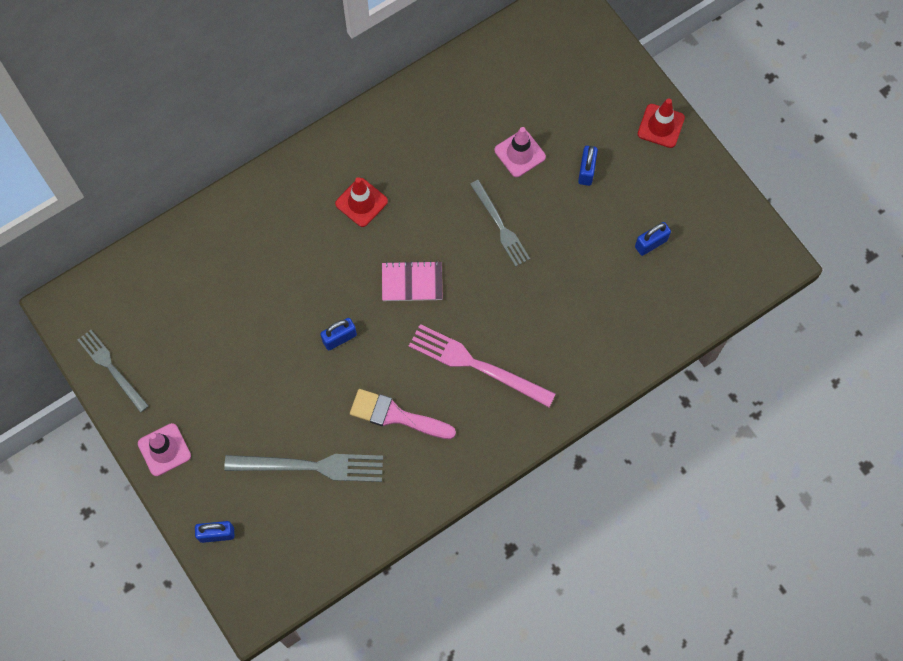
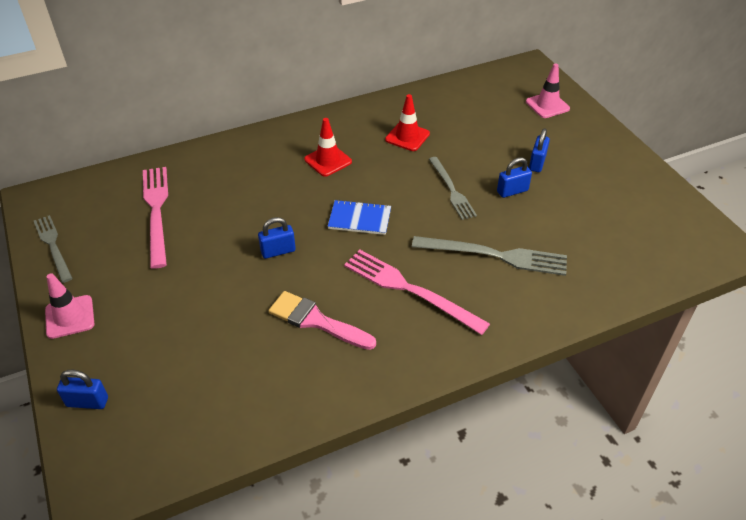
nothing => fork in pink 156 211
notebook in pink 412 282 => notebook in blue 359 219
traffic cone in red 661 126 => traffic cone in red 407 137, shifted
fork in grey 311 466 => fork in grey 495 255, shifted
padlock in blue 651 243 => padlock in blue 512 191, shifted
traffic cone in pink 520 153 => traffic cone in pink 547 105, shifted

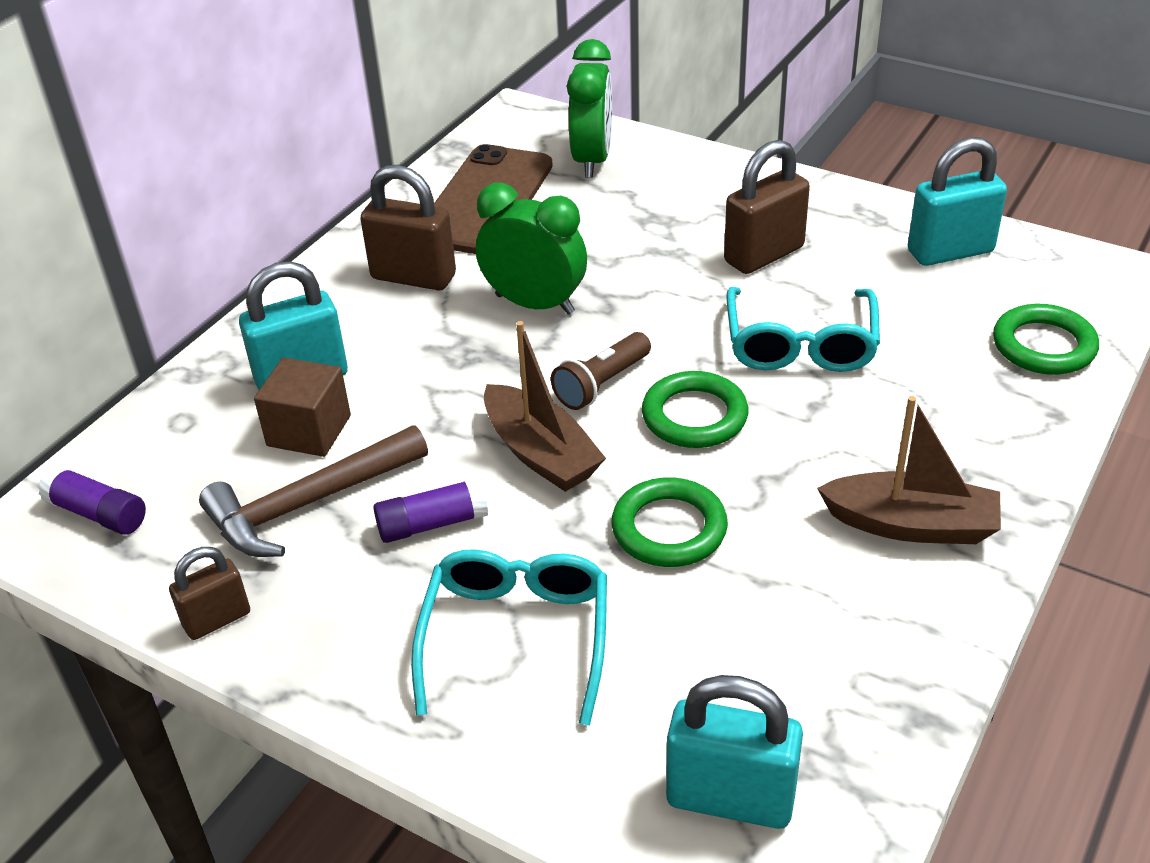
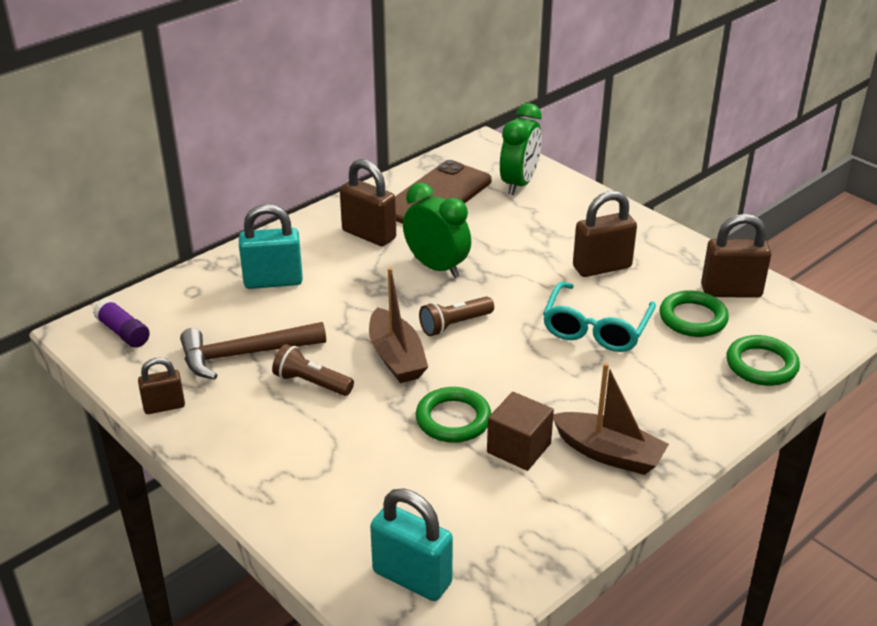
glue stick in purple 432 524 => flashlight in brown 311 383
cube in brown 309 431 => cube in brown 519 448, shifted
ring in green 694 416 => ring in green 693 318, shifted
padlock in turquoise 950 252 => padlock in brown 731 291
glasses in turquoise 516 638 => nothing

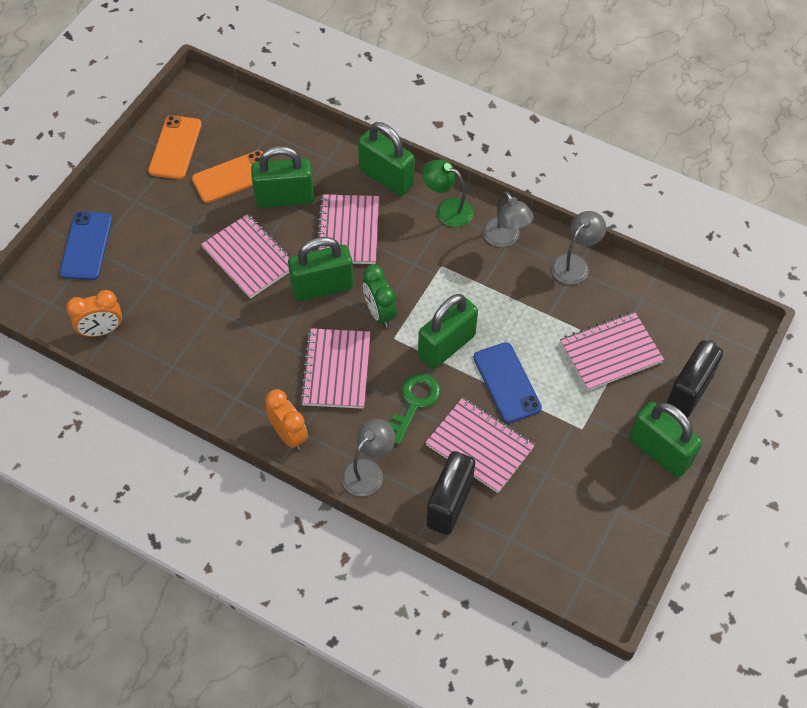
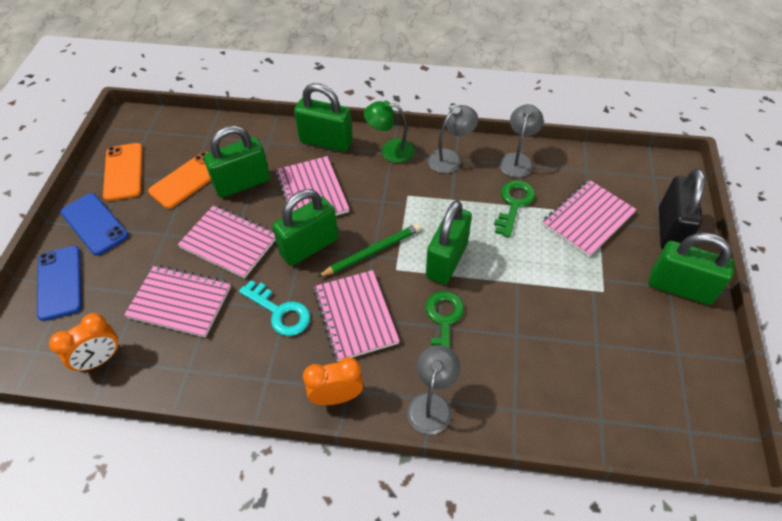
phone in blue 507 382 => phone in blue 94 224, shifted
notebook in pink 480 446 => notebook in pink 180 302, shifted
nothing => key in turquoise 279 312
clock in orange 289 435 => clock in orange 336 396, 45 degrees counterclockwise
clock in green 379 313 => pencil in green 372 252
lamp in grey 505 238 => lamp in grey 450 158, 75 degrees counterclockwise
nothing => key in green 514 204
padlock in black 449 504 => nothing

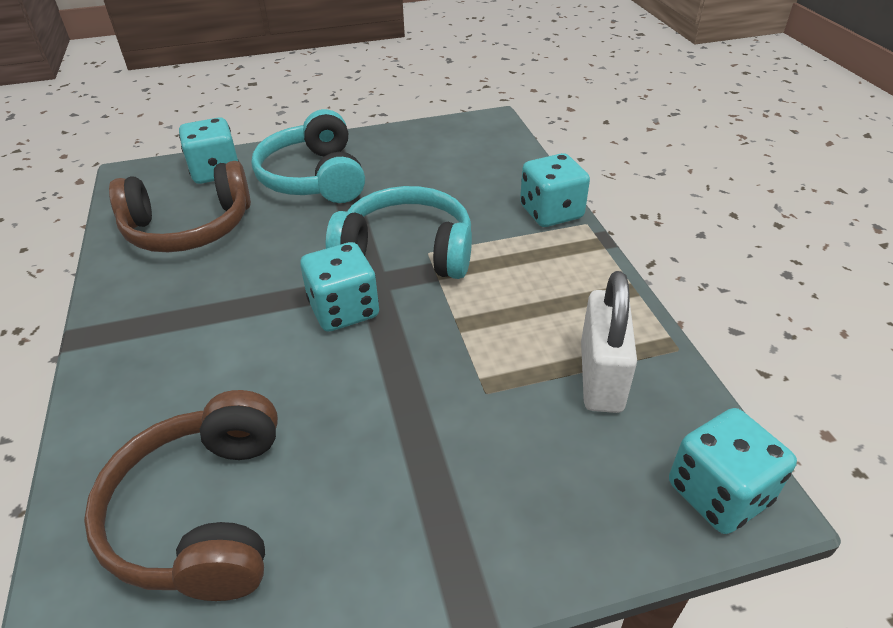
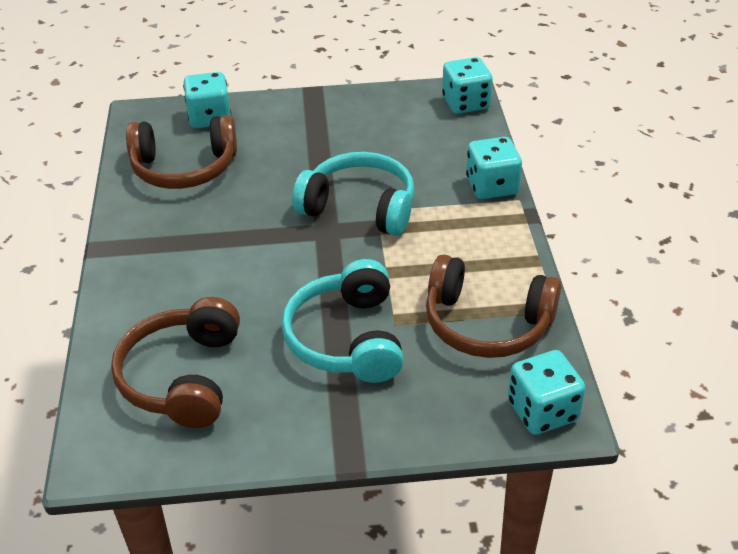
headphones in turquoise 314 178 => headphones in turquoise 346 339, shifted
padlock in white 601 377 => headphones in brown 486 324
dice in turquoise 344 310 => dice in turquoise 466 103, shifted

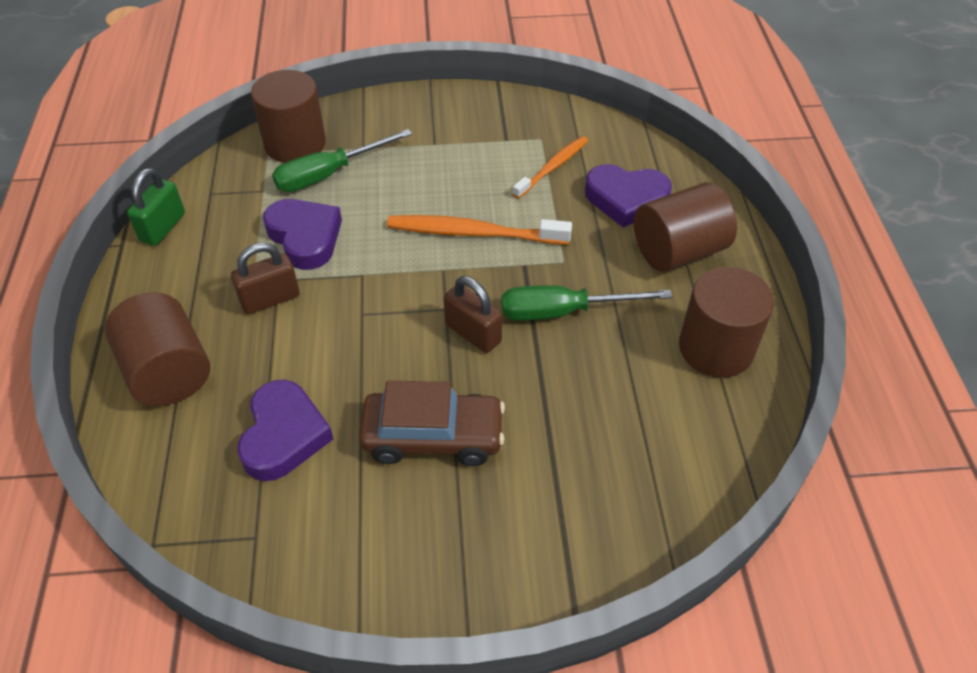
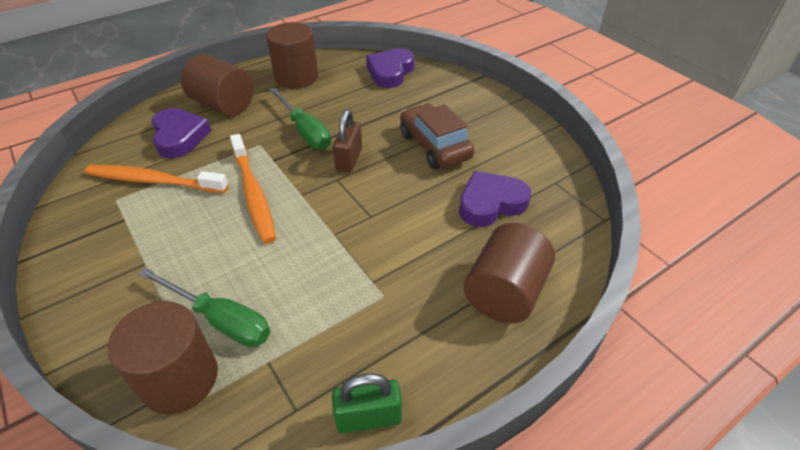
toothbrush in orange 552 167 => toothbrush in orange 154 181, x1.53
heart in purple 305 237 => heart in purple 390 72, shifted
padlock in brown 270 299 => nothing

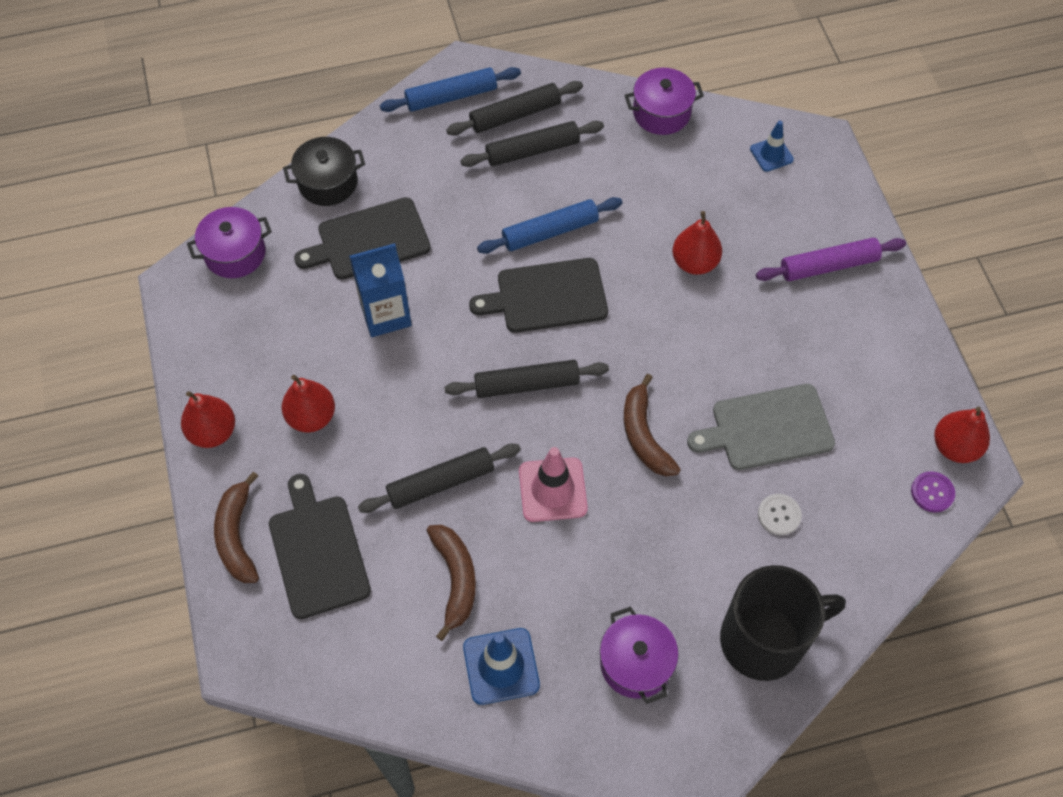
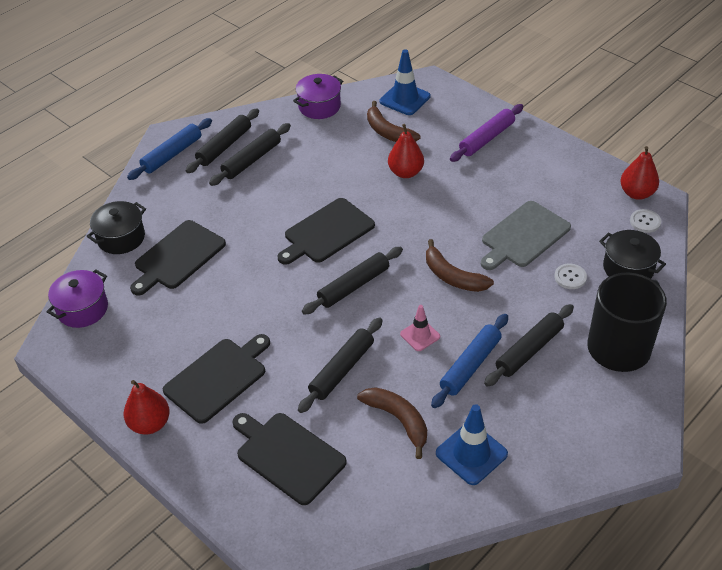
pear in red 311 417 => cutting board in black 218 377
banana in brown 237 536 => banana in brown 388 132, shifted
traffic cone in blue 771 154 => traffic cone in blue 405 99, x1.61
traffic cone in pink 552 490 => traffic cone in pink 420 335, x0.62
rolling pin in blue 550 231 => rolling pin in blue 470 365, shifted
nothing => rolling pin in black 529 350
nothing => pot in black 628 268
button in purple 932 492 => button in white 645 222
carton in blue 385 315 => nothing
pot in purple 636 663 => nothing

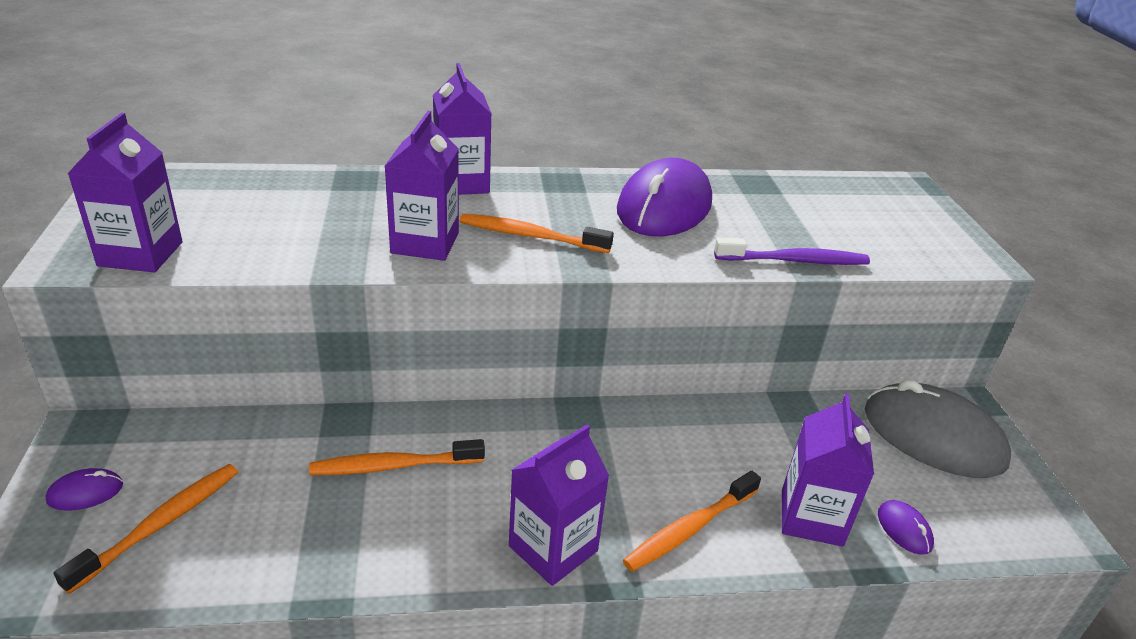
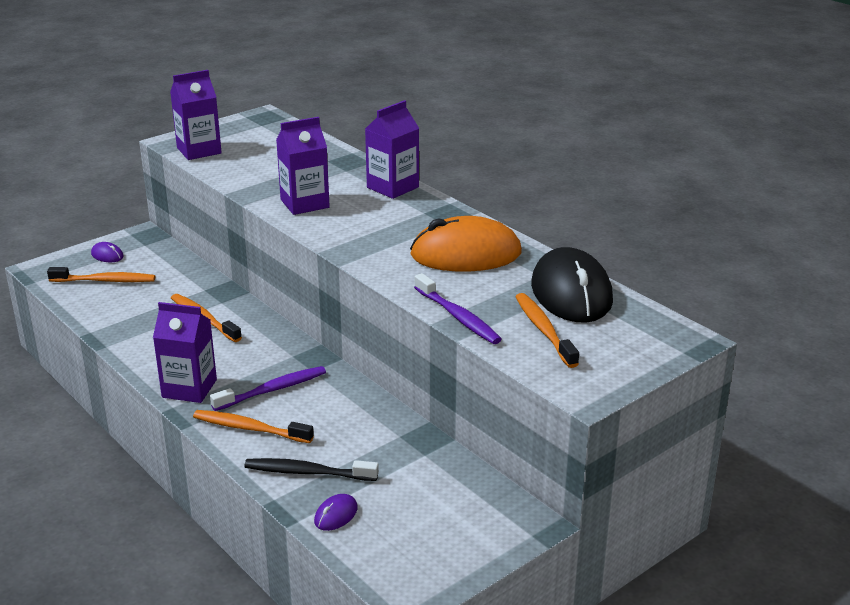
nothing => toothbrush in purple 272 390
carton in purple 811 517 => toothbrush in black 308 472
mouse in purple 664 207 => mouse in orange 466 254
toothbrush in orange 530 236 => toothbrush in orange 544 330, shifted
nothing => mouse in black 571 293
mouse in grey 933 436 => nothing

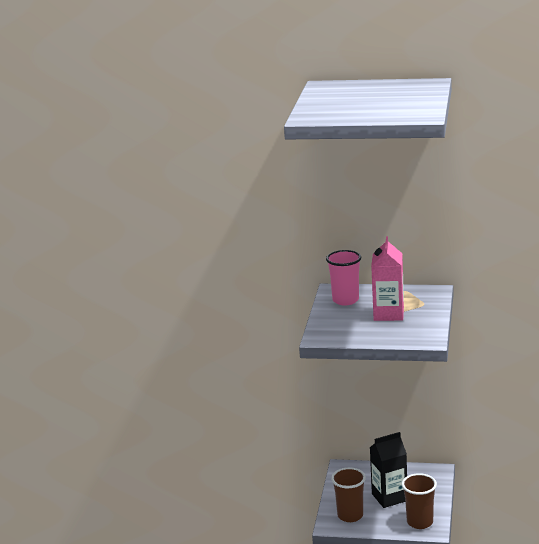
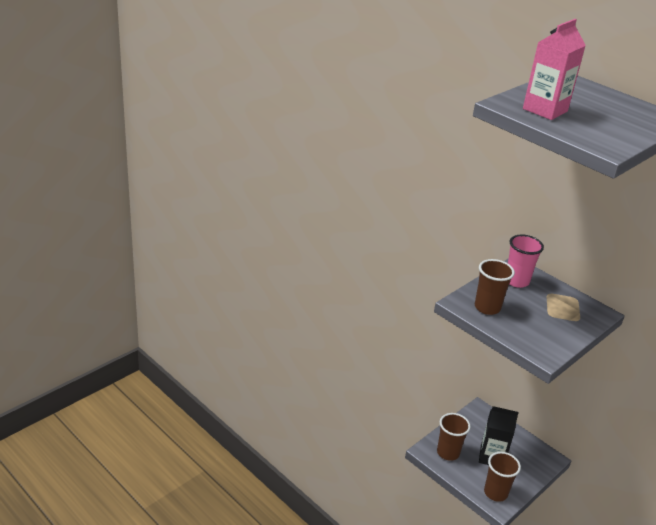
nothing => cup in brown 487 307
carton in pink 388 314 => carton in pink 545 110, shifted

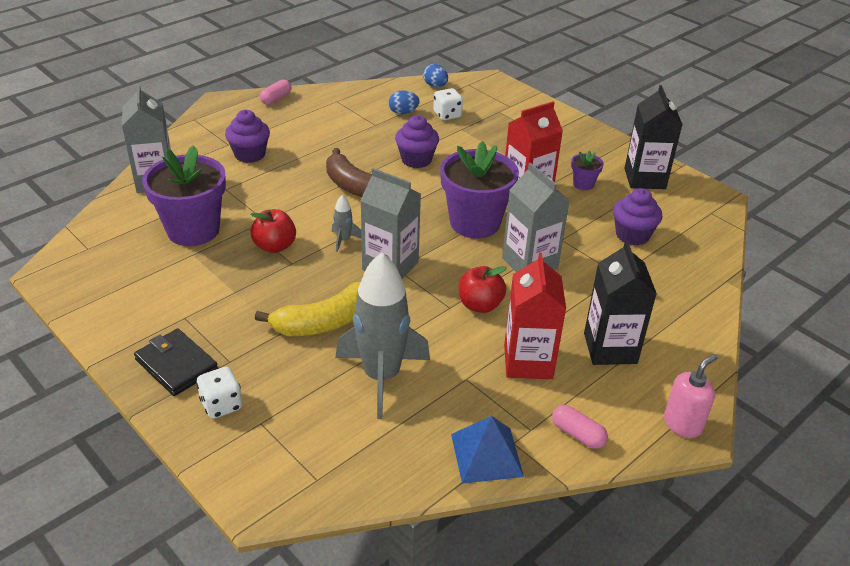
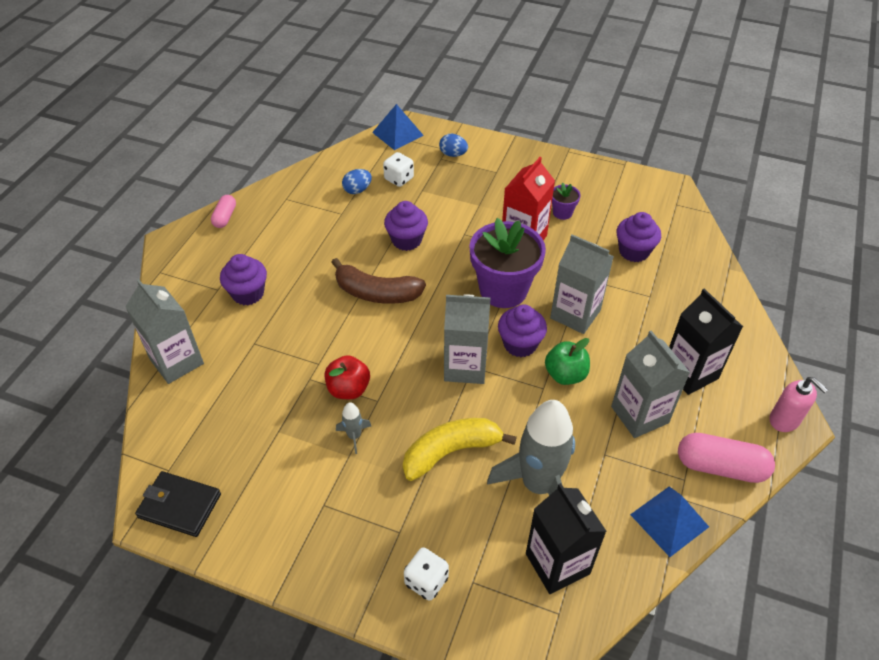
wallet in black 176 365 => wallet in black 179 505, shifted
rocket in grey 344 240 => rocket in grey 354 436, shifted
nothing => pyramid in blue 397 134
banana in yellow 324 322 => banana in yellow 451 452, 150 degrees counterclockwise
egg in blue 435 86 => egg in blue 453 154, shifted
nothing => cupcake in purple 520 344
carton in black 644 178 => carton in black 557 563, shifted
apple in red 480 305 => apple in green 565 375
carton in red 528 362 => carton in grey 639 415
capsule in pink 577 434 => capsule in pink 720 467, x1.73
soap dispenser in pink 682 424 => soap dispenser in pink 784 420, 120 degrees clockwise
flower pot in purple 193 230 => nothing

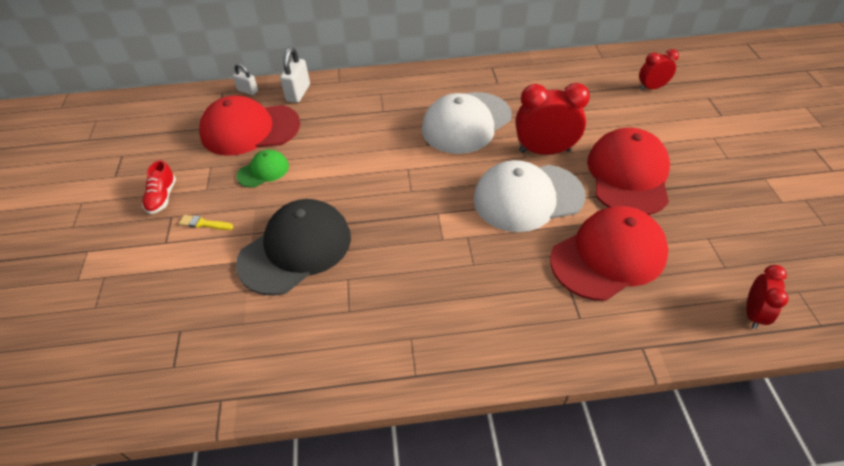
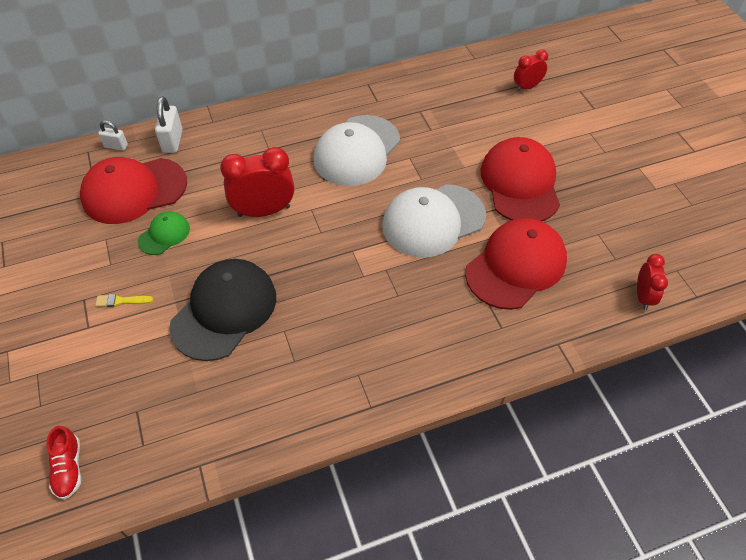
shoe in red 162 197 => shoe in red 69 468, shifted
clock in red 544 151 => clock in red 264 211, shifted

